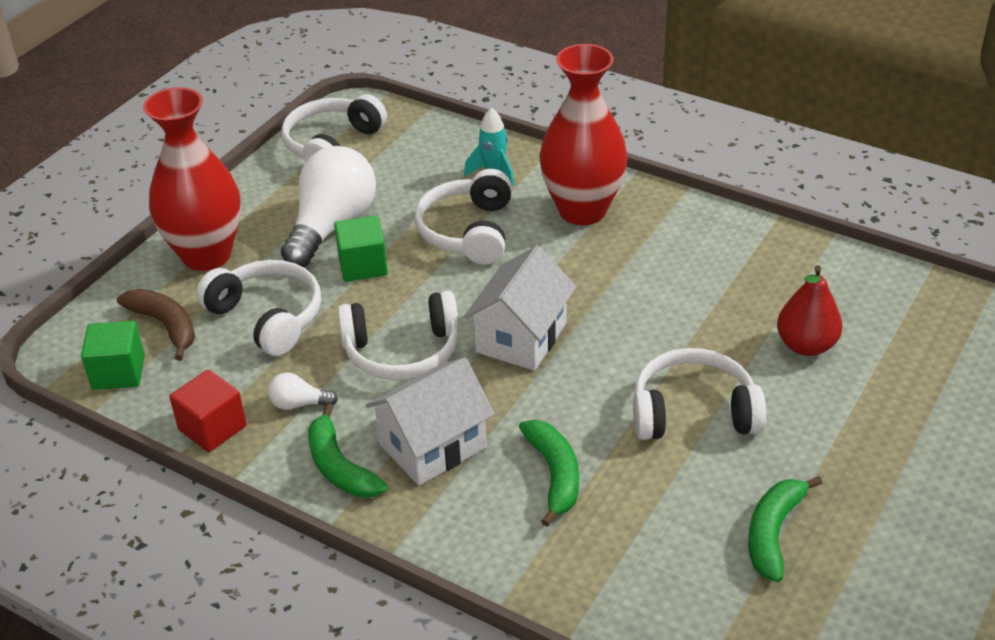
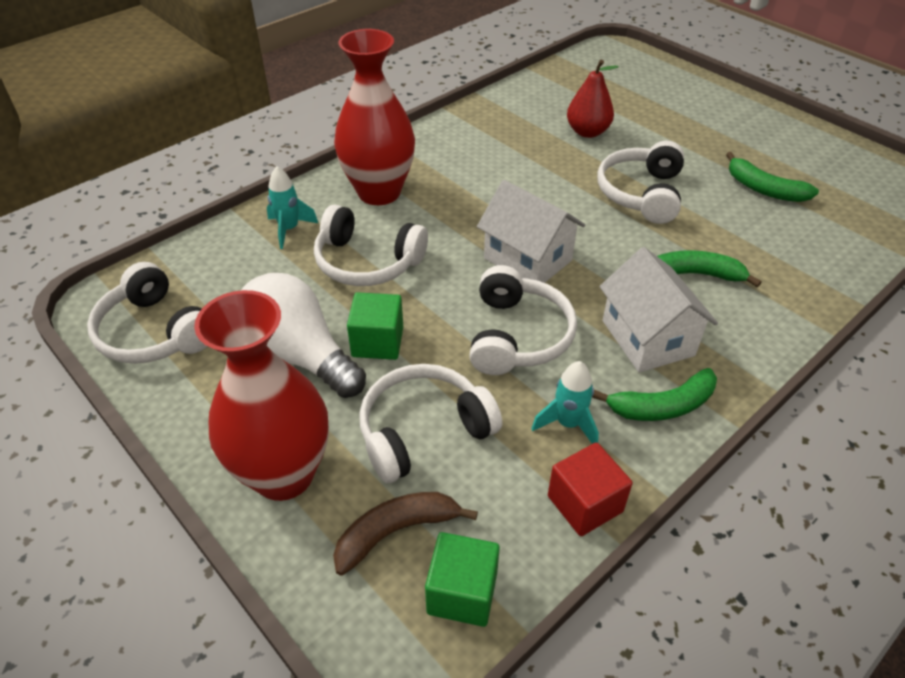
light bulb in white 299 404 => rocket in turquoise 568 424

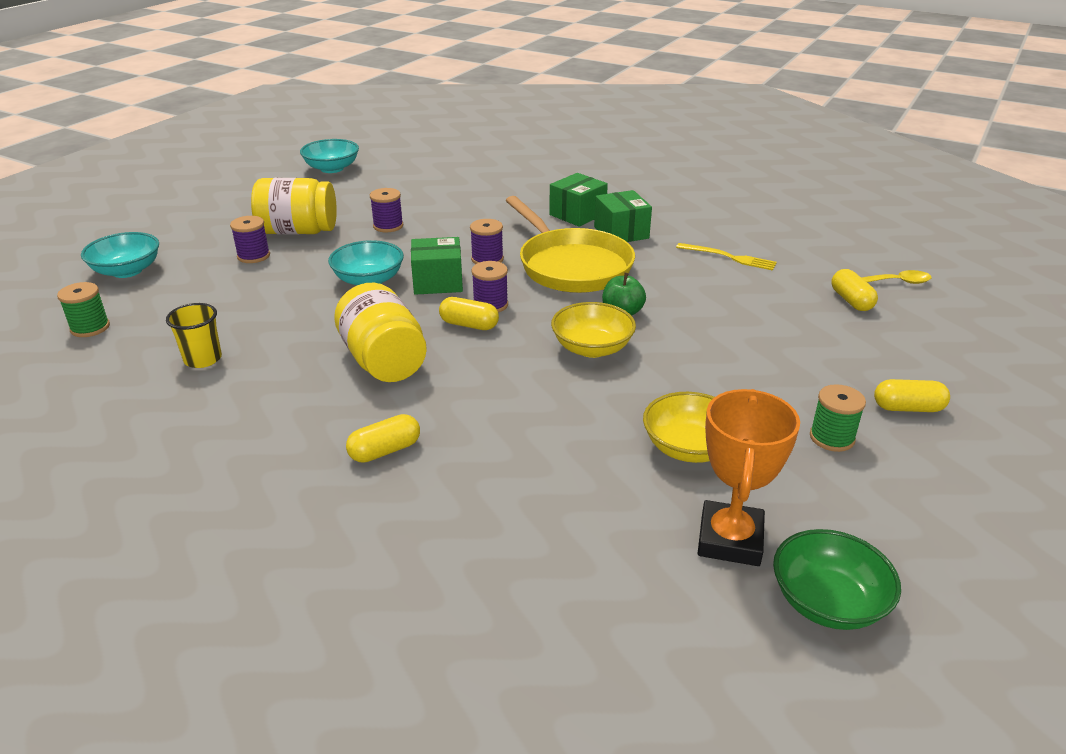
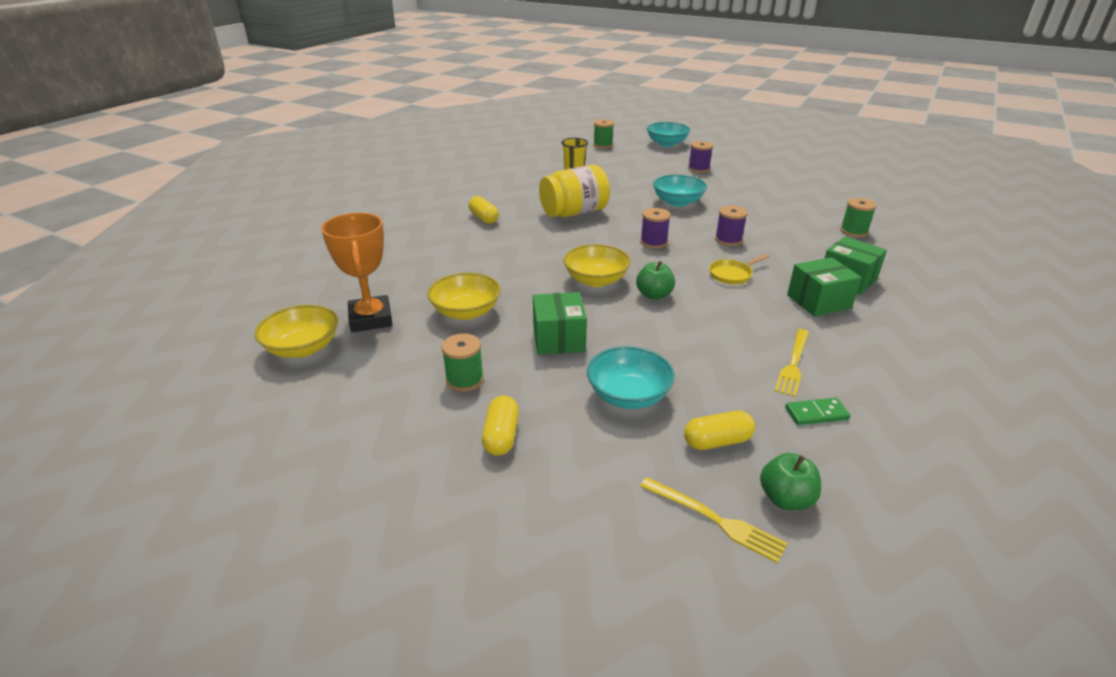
bowl in green 827 602 => bowl in yellow 303 348
trophy in orange 729 540 => trophy in orange 371 319, 60 degrees clockwise
box in green 438 282 => box in green 559 339, shifted
bowl in turquoise 332 168 => bowl in turquoise 628 395, shifted
nothing => fork in yellow 715 520
pan in yellow 571 266 => pan in yellow 732 274, x0.41
spoon in yellow 898 282 => apple in green 785 499
nothing => domino in green 816 413
nothing => spool in green 853 231
jar in yellow 298 231 => nothing
spool in purple 388 226 => nothing
capsule in yellow 469 325 => nothing

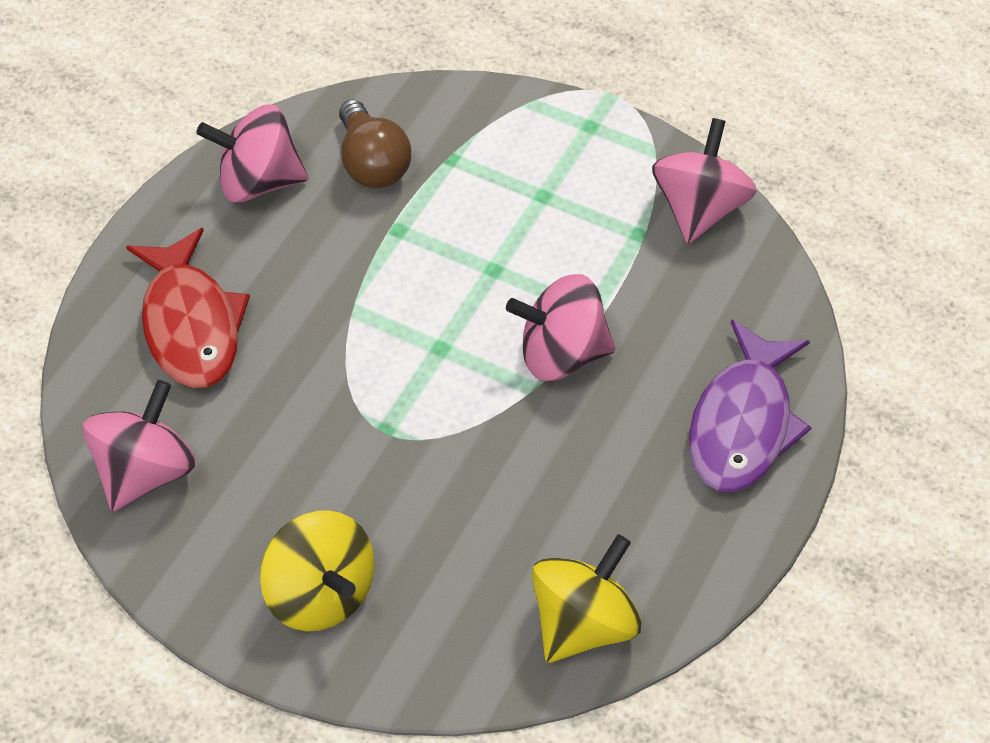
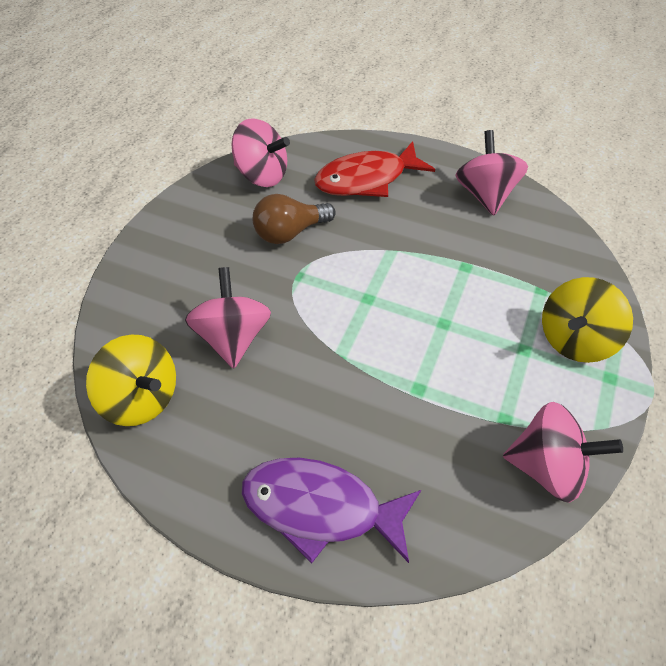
spinning top in pink 561 354 => spinning top in pink 233 337, shifted
light bulb in brown 372 163 => light bulb in brown 290 232, shifted
spinning top in yellow 320 594 => spinning top in yellow 574 339, shifted

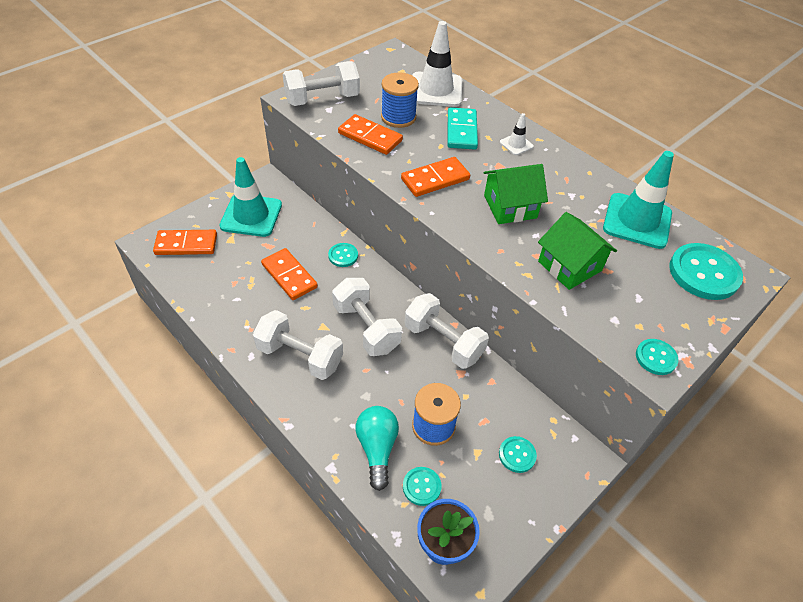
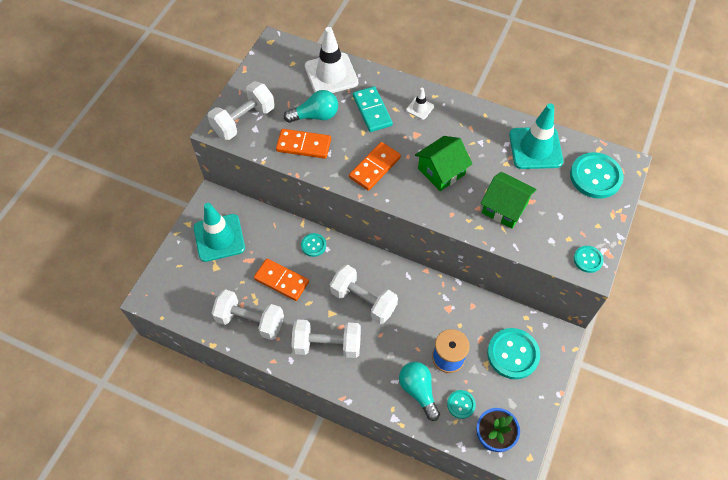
dumbbell in white 443 342 => dumbbell in white 250 321, shifted
spool in blue 398 117 => light bulb in turquoise 315 116
button in turquoise 517 455 => button in turquoise 513 354, x1.89
domino in orange 186 244 => nothing

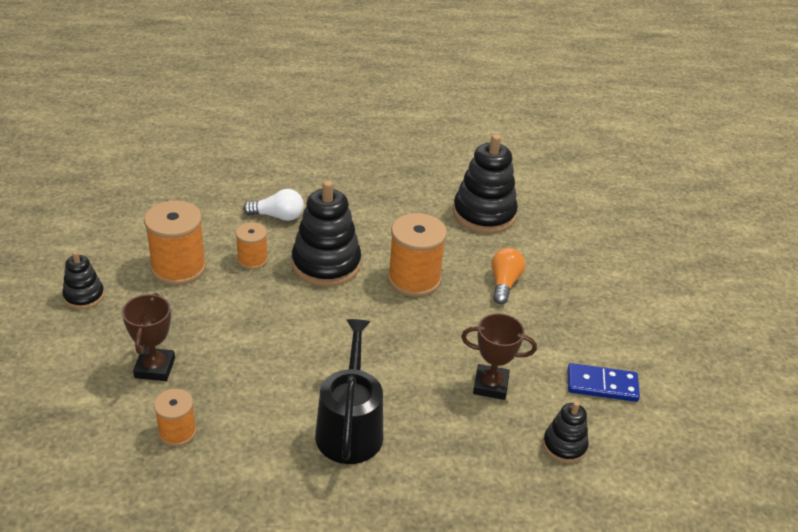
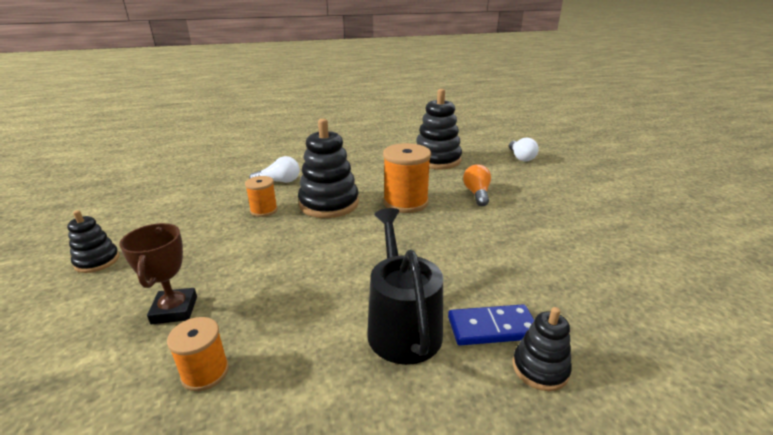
domino in blue 602 385 => domino in blue 492 328, shifted
nothing => light bulb in white 521 157
stacking toy in black 564 445 => stacking toy in black 540 368, shifted
spool in orange 178 268 => nothing
trophy in brown 490 385 => nothing

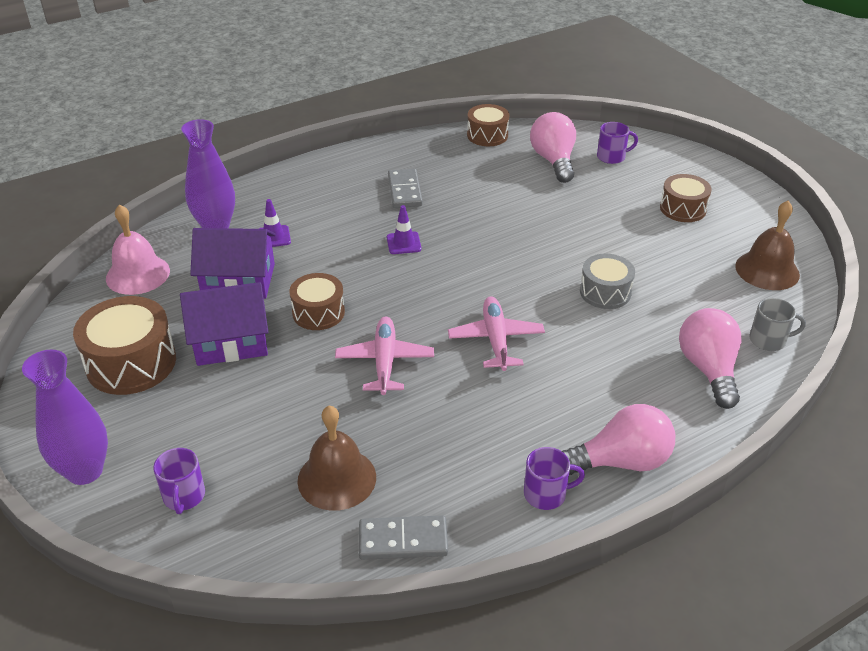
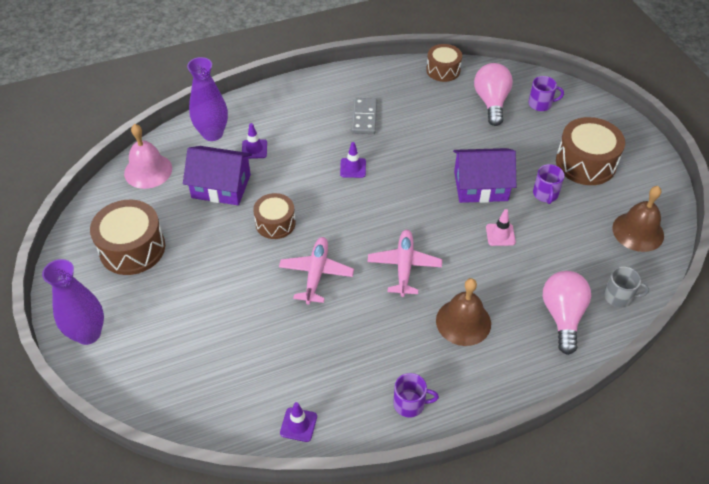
domino in grey 403 540 => traffic cone in purple 298 425
bell in brown 337 478 => bell in brown 463 322, shifted
house in purple 230 341 => house in purple 480 186, shifted
drum in grey 605 292 => traffic cone in pink 500 235
mug in purple 184 496 => mug in purple 545 194, shifted
drum in brown 683 208 => drum in brown 585 163, x1.59
light bulb in pink 621 461 => nothing

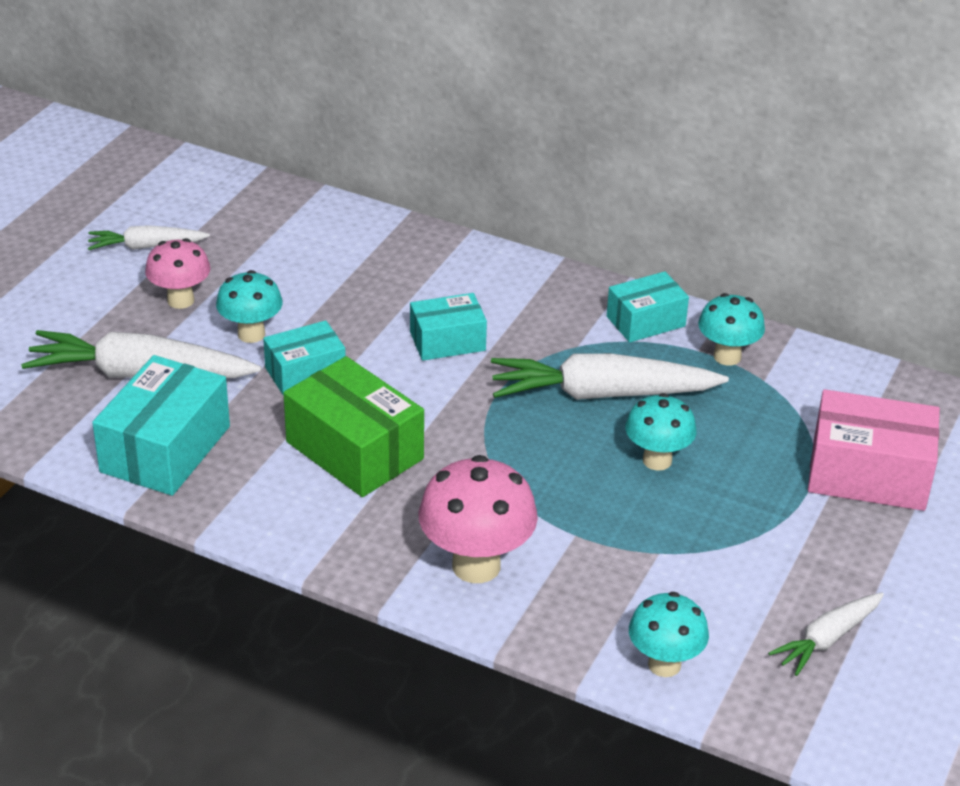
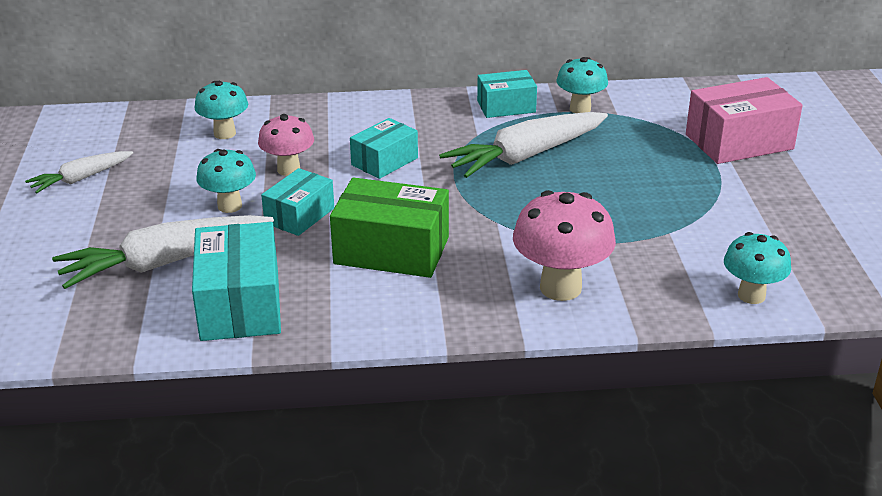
mushroom in turquoise 657 460 => mushroom in turquoise 224 133, shifted
mushroom in pink 180 300 => mushroom in pink 288 169, shifted
box in turquoise 646 321 => box in turquoise 506 107, 45 degrees clockwise
carrot in white 827 639 => nothing

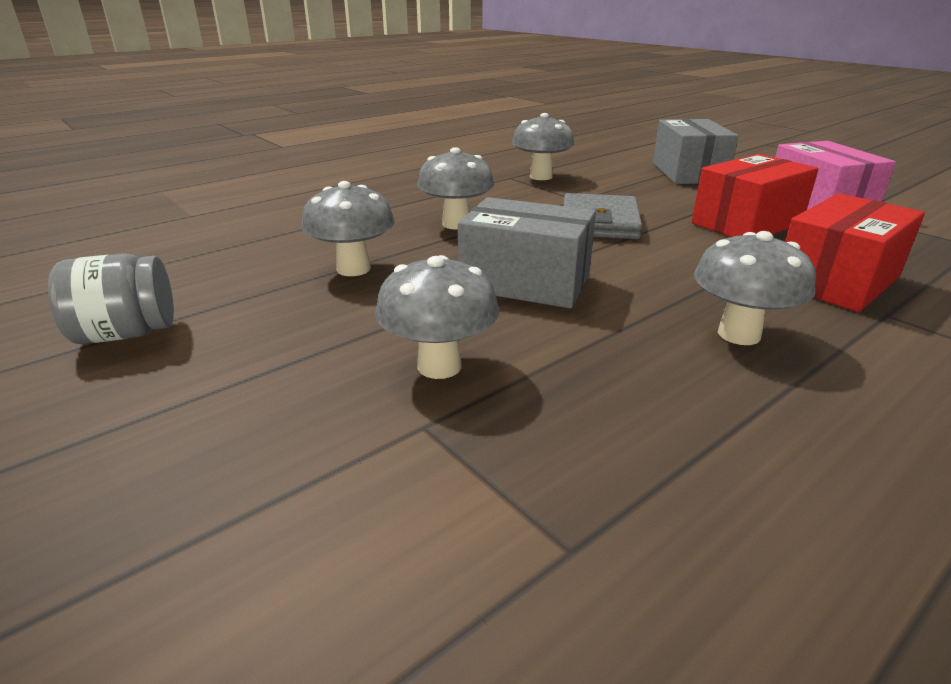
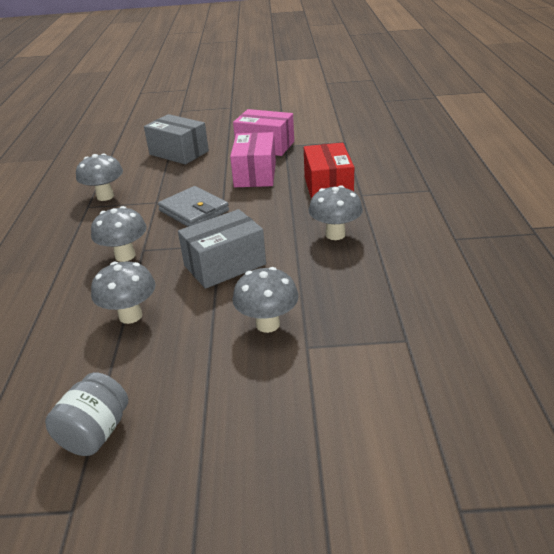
box in red 746 223 => box in pink 255 174

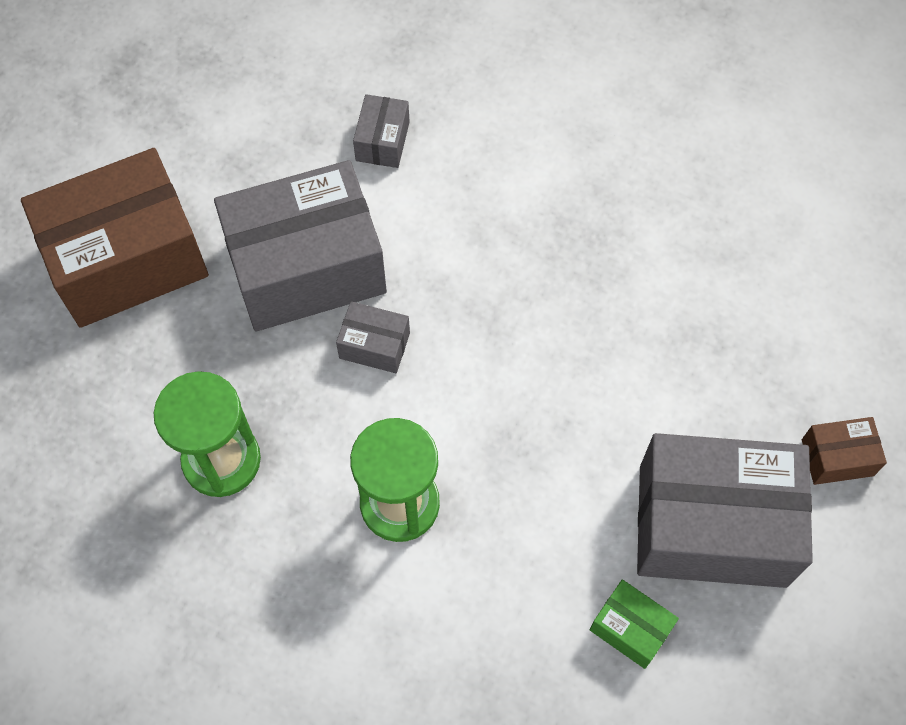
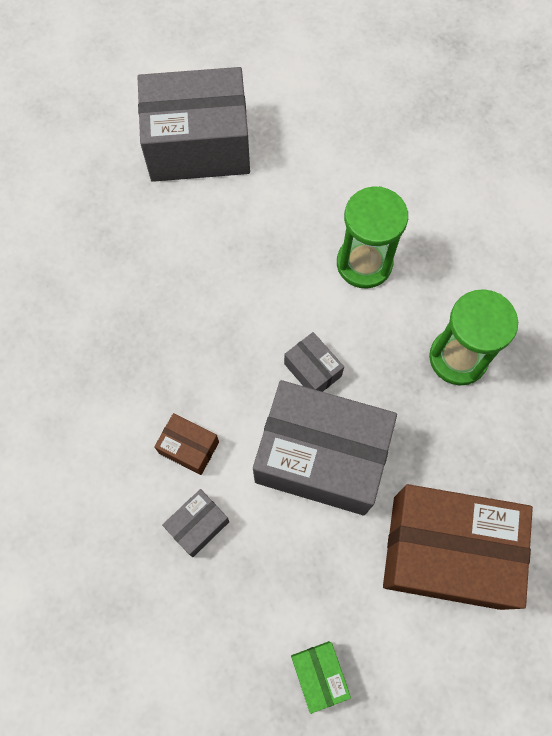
box in grey 712 525 => box in grey 198 145, 45 degrees counterclockwise
box in brown 837 457 => box in brown 189 447, shifted
box in green 630 628 => box in green 319 675, shifted

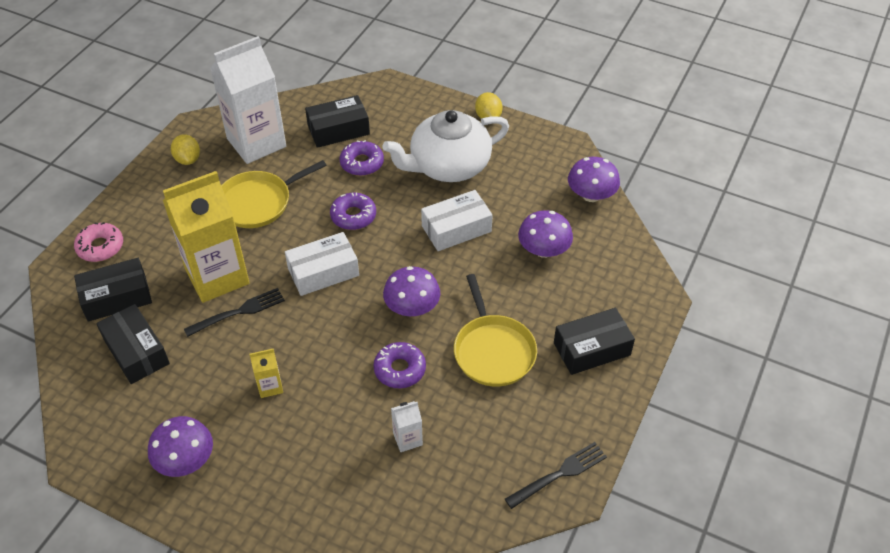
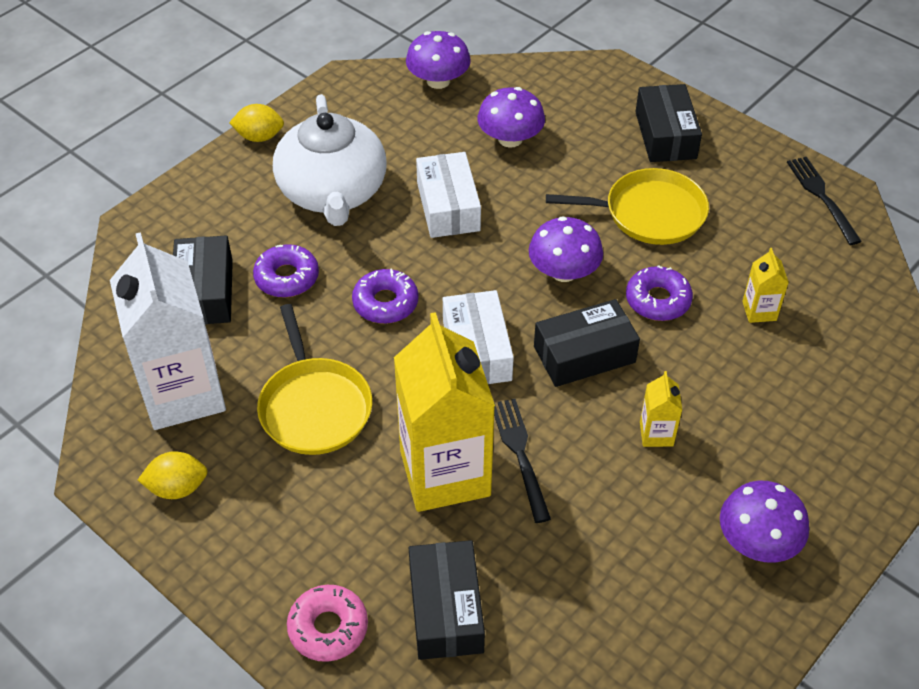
box in black 136 351 => box in black 584 354, shifted
carton in white 407 439 => carton in yellow 759 311

